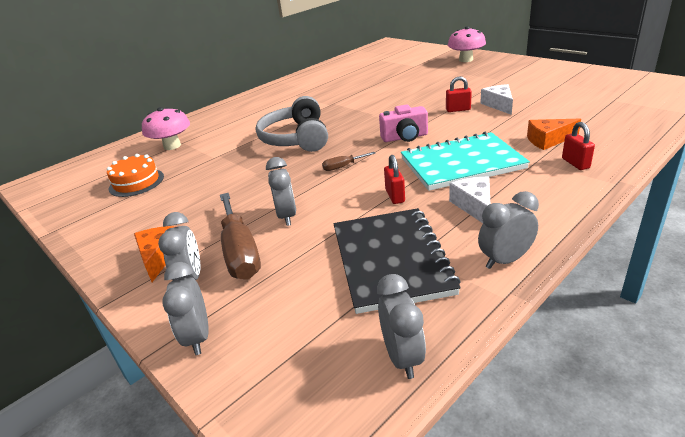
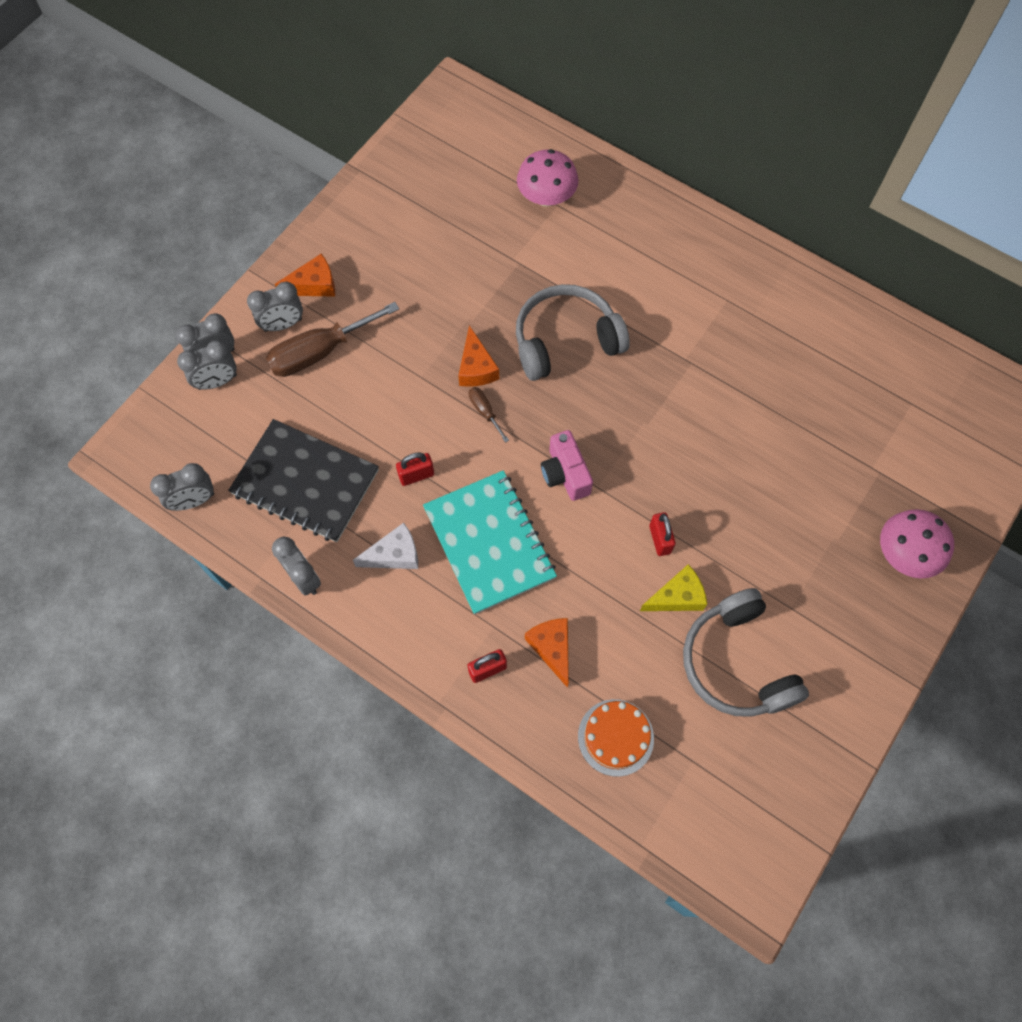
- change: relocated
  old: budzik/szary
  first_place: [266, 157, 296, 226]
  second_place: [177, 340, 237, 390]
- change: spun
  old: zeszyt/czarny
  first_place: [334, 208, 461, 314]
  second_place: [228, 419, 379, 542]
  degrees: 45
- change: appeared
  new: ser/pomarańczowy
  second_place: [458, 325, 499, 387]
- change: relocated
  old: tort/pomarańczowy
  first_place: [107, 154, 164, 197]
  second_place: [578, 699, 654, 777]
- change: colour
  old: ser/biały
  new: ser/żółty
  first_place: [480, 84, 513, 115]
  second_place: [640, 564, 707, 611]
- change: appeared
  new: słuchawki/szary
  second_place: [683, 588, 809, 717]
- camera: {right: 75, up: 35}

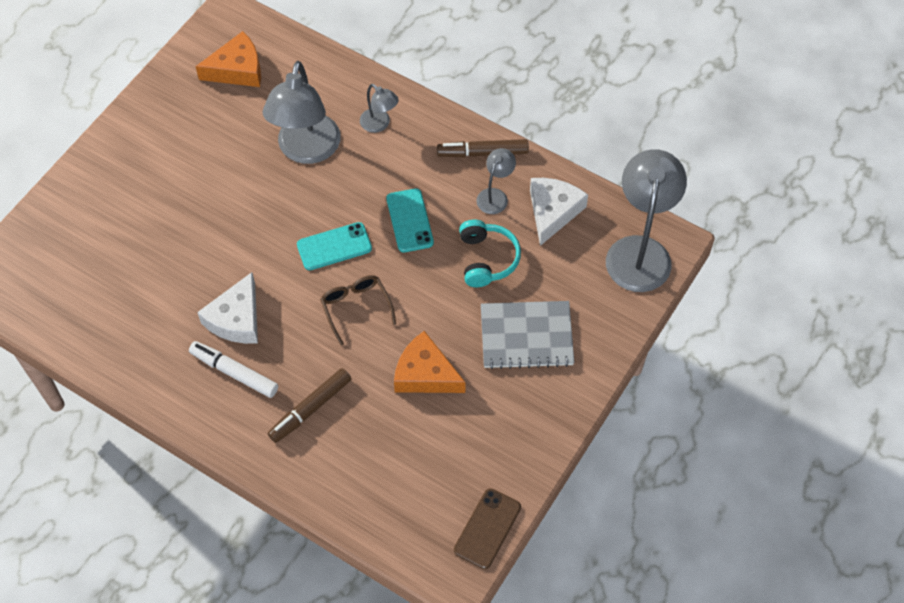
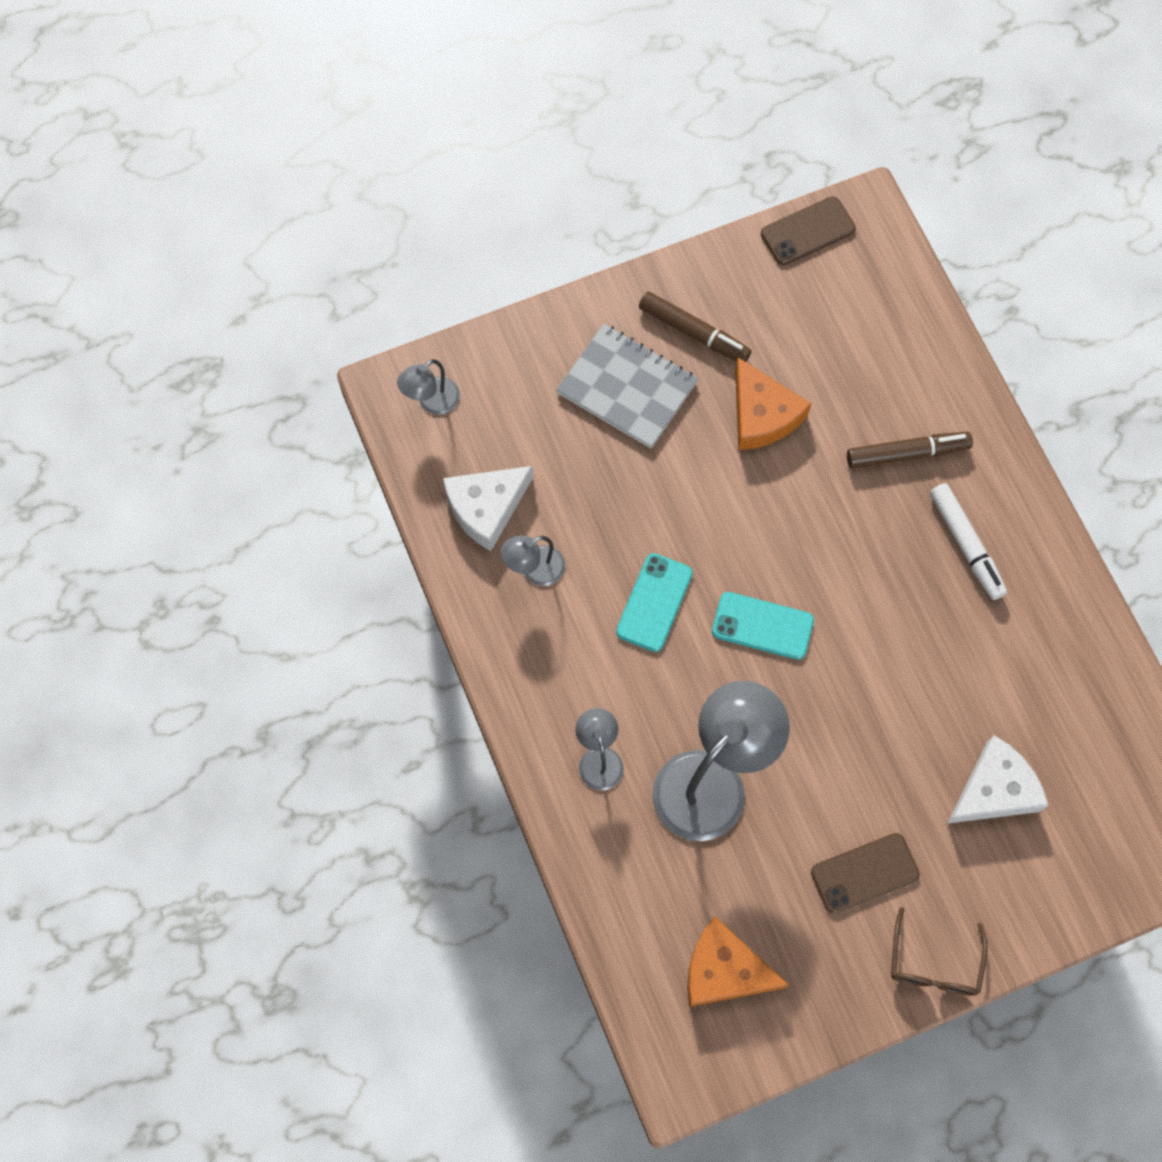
- change: size
  old: lampka/szary
  first_place: [606, 149, 687, 292]
  second_place: [397, 359, 460, 415]
  factor: 0.49
- change: relocated
  old: flamaster/brązowy
  first_place: [437, 139, 529, 157]
  second_place: [639, 291, 751, 362]
- change: appeared
  new: telefon/brązowy
  second_place: [811, 833, 920, 914]
- change: relocated
  old: okulary/brązowy
  first_place: [320, 275, 396, 346]
  second_place: [891, 907, 988, 996]
- change: relocated
  old: ser/biały
  first_place: [197, 272, 258, 344]
  second_place: [947, 735, 1048, 824]
- change: missing
  old: słuchawki/turkusowy
  first_place: [459, 220, 521, 287]
- camera: {right: -145, up: 10}

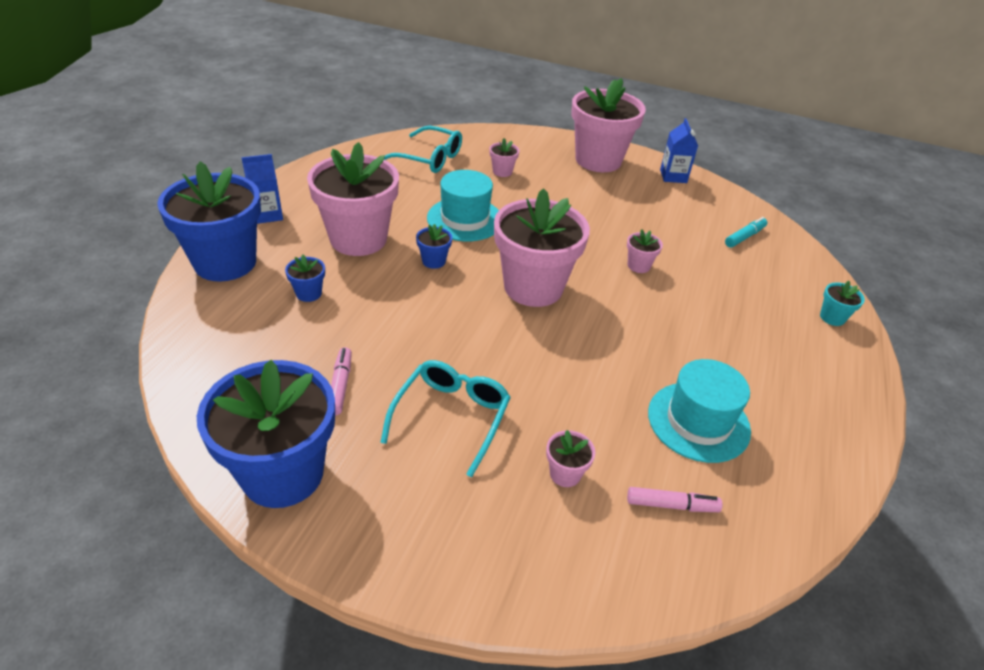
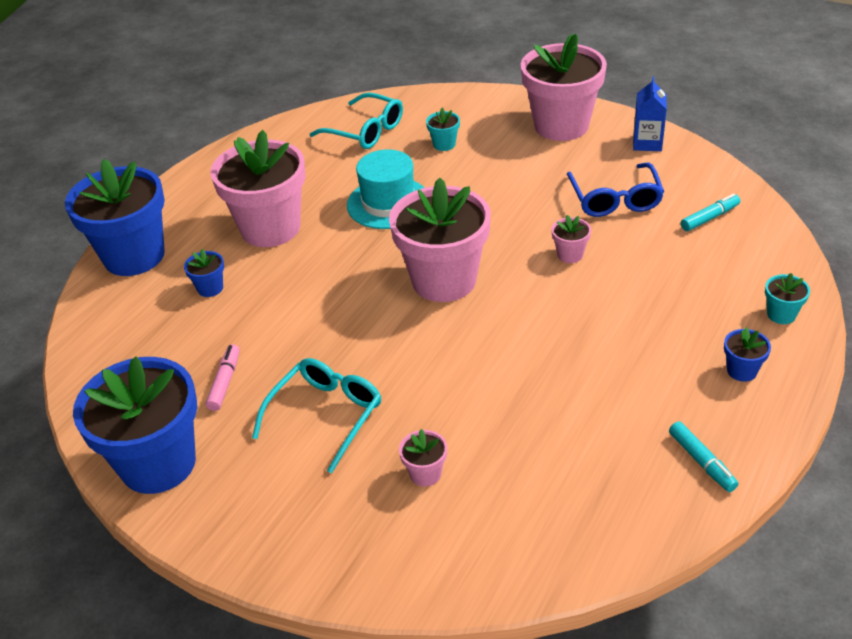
- change: colour
  old: doniczka/różowy
  new: doniczka/turkusowy
  first_place: [489, 138, 519, 177]
  second_place: [426, 108, 460, 151]
- change: appeared
  new: okulary/niebieski
  second_place: [567, 163, 664, 217]
- change: appeared
  new: flamaster/turkusowy
  second_place: [669, 421, 739, 492]
- change: relocated
  old: doniczka/niebieski
  first_place: [416, 224, 452, 269]
  second_place: [724, 327, 771, 382]
- change: missing
  old: karton mleka/niebieski
  first_place: [241, 154, 283, 224]
- change: missing
  old: flamaster/różowy
  first_place: [627, 487, 722, 512]
- change: missing
  old: kapelusz/turkusowy
  first_place: [648, 359, 751, 463]
- camera: {right: 15, up: 0}

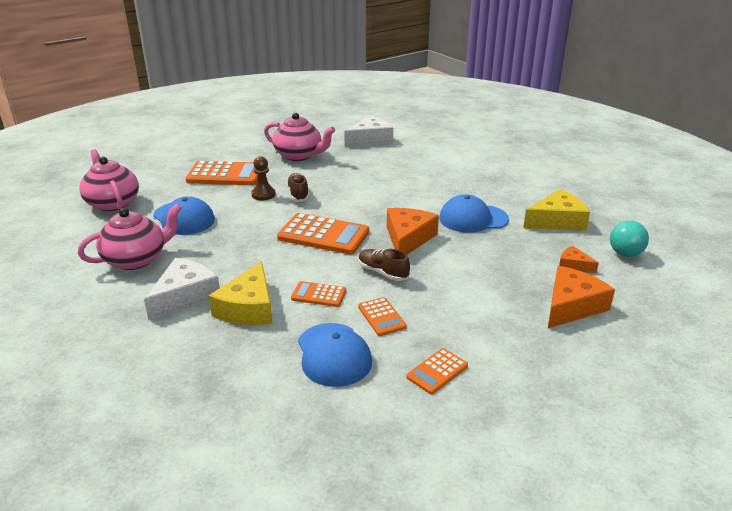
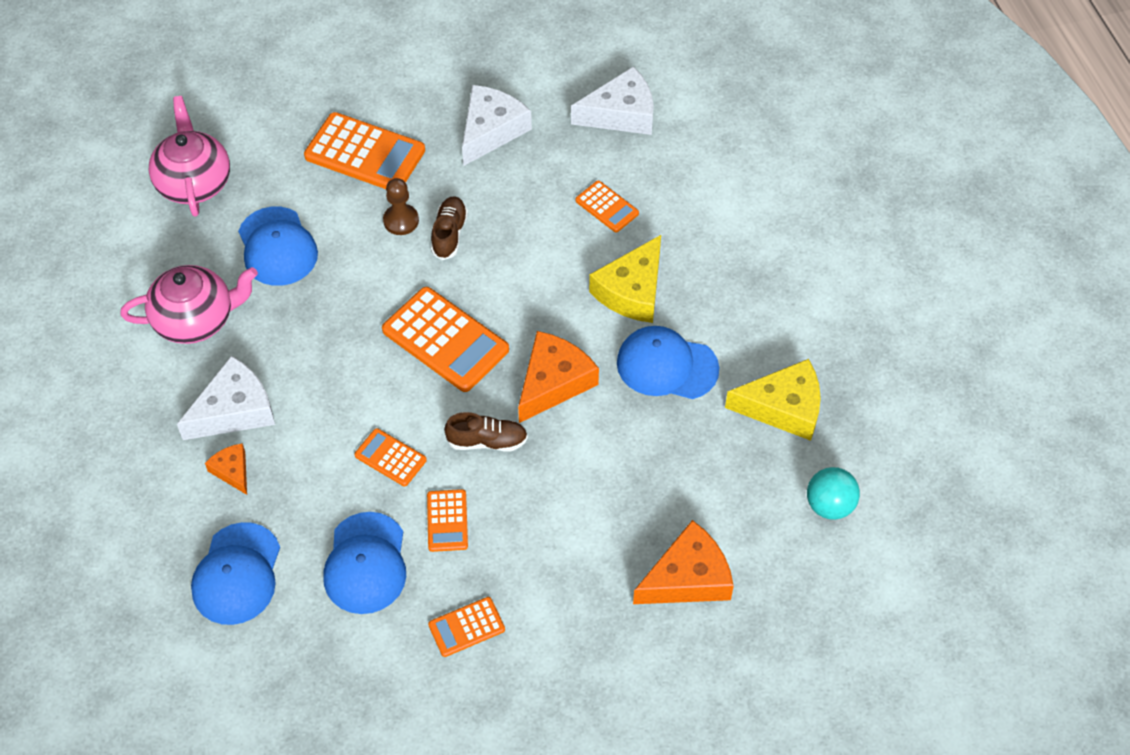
- change: appeared
  new: czapka/niebieski
  second_place: [191, 522, 280, 625]
- change: relocated
  old: ser/pomarańczowy
  first_place: [559, 246, 599, 273]
  second_place: [205, 443, 247, 495]
- change: spun
  old: but/brązowy
  first_place: [359, 249, 410, 281]
  second_place: [444, 412, 528, 451]
  degrees: 120
- change: exchanged
  old: imbryk/różowy
  new: ser/biały
  first_place: [264, 113, 335, 161]
  second_place: [462, 85, 532, 166]
- change: appeared
  new: kalkulator/pomarańczowy
  second_place: [575, 181, 639, 232]
- change: relocated
  old: ser/żółty
  first_place: [209, 261, 272, 325]
  second_place: [589, 235, 661, 323]
- camera: {right: 20, up: 25}

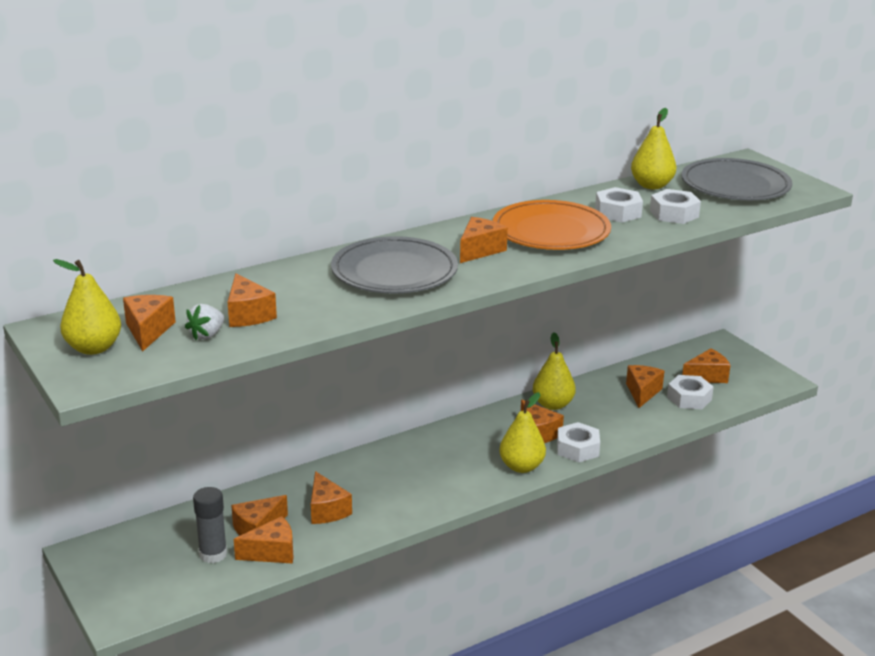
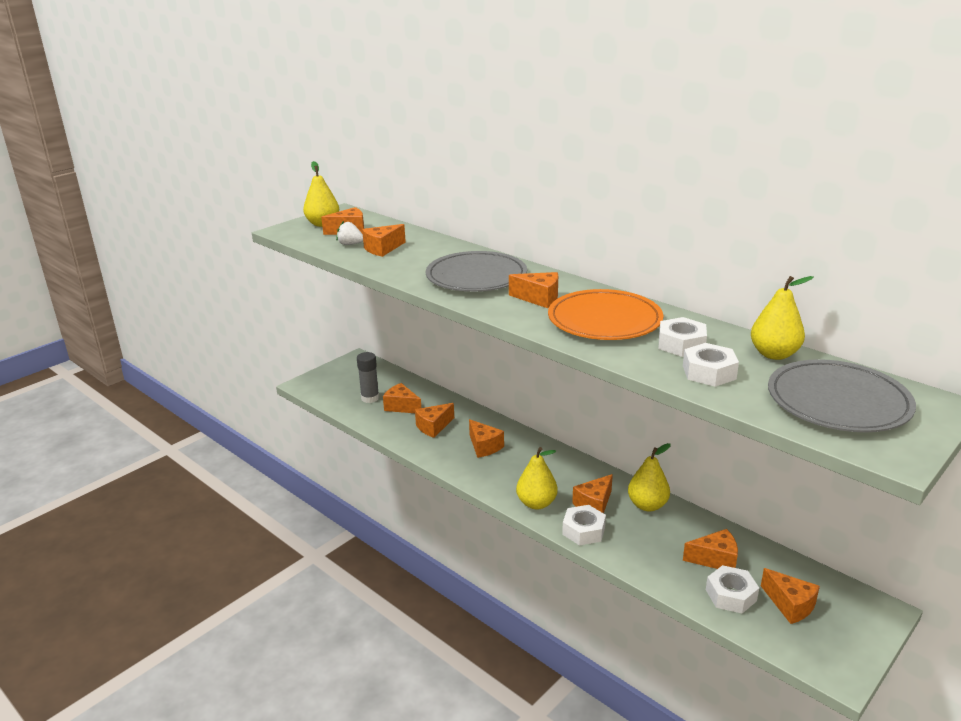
- change: relocated
  old: ser/pomarańczowy
  first_place: [234, 516, 294, 564]
  second_place: [469, 419, 504, 458]
- camera: {right: 75, up: 0}

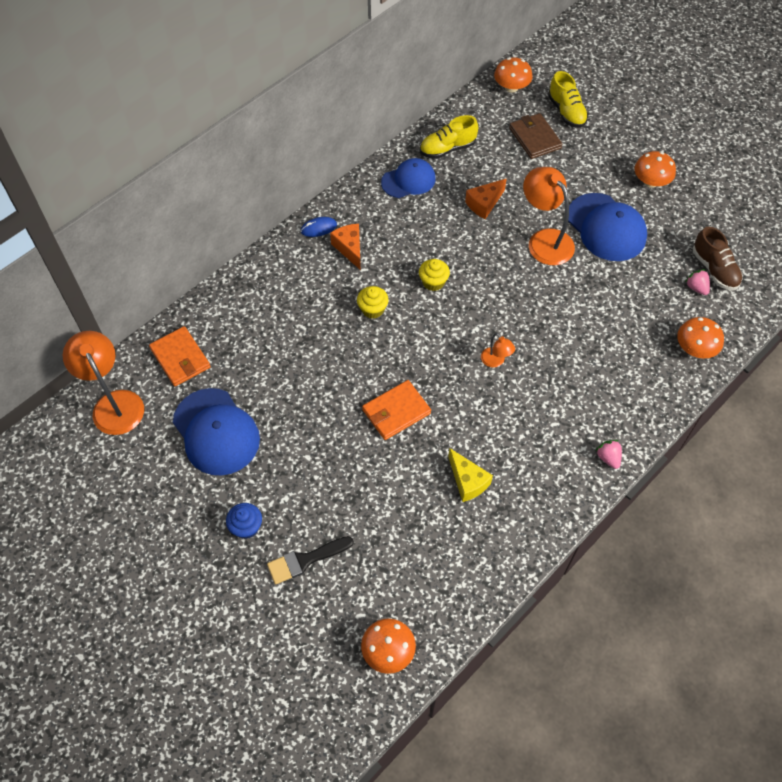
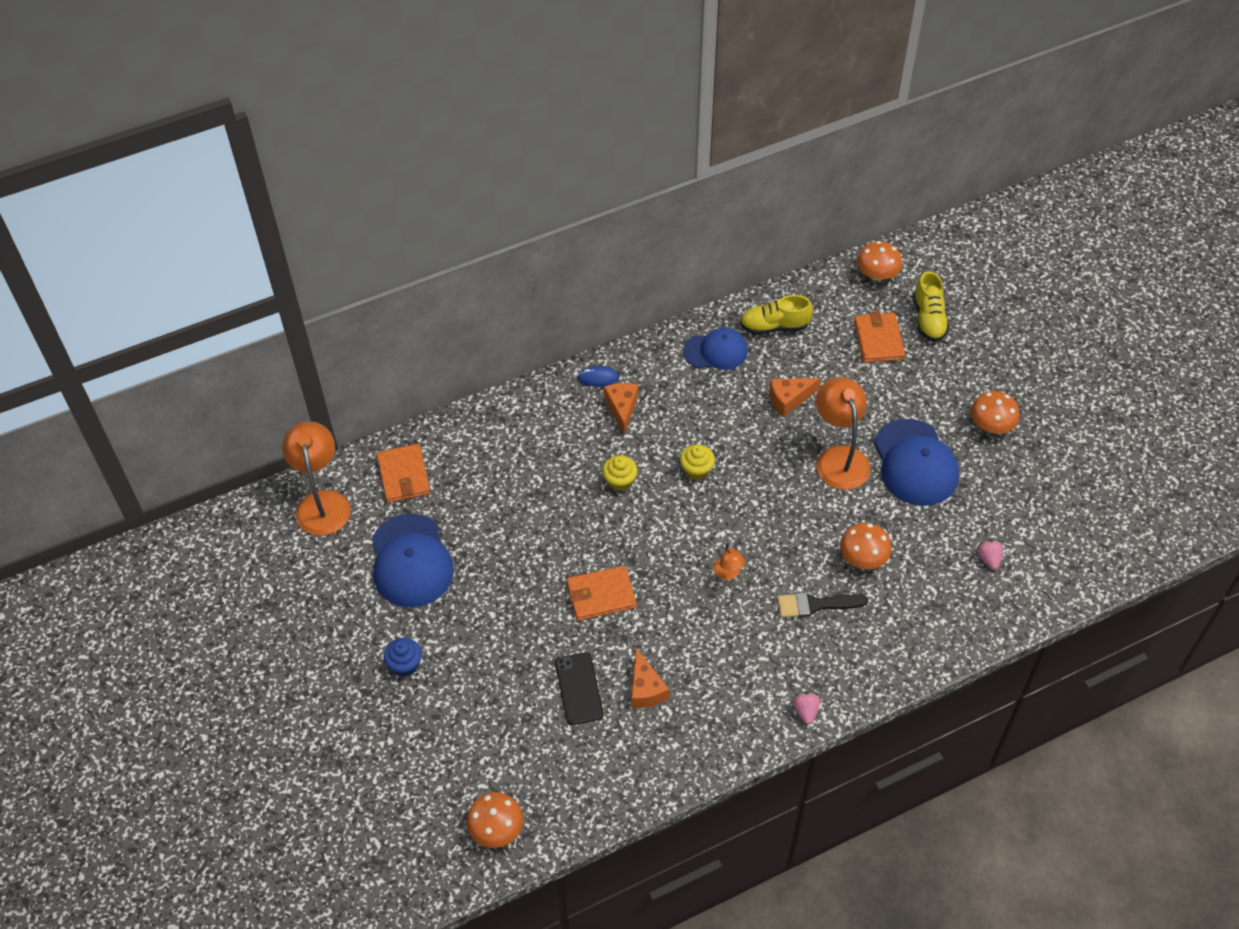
- change: appeared
  new: telefon/czarny
  second_place: [555, 652, 604, 725]
- change: colour
  old: ser/żółty
  new: ser/pomarańczowy
  first_place: [448, 448, 493, 502]
  second_place: [631, 648, 669, 708]
- change: relocated
  old: pędzel/czarny
  first_place: [267, 536, 354, 584]
  second_place: [777, 592, 868, 618]
- change: relocated
  old: grzyb/pomarańczowy
  first_place: [677, 317, 724, 359]
  second_place: [840, 523, 892, 569]
- change: colour
  old: portfel/brązowy
  new: portfel/pomarańczowy
  first_place: [509, 113, 562, 159]
  second_place: [854, 311, 905, 363]
- change: missing
  old: but/brązowy
  first_place: [693, 227, 742, 290]
- camera: {right: 20, up: -5}

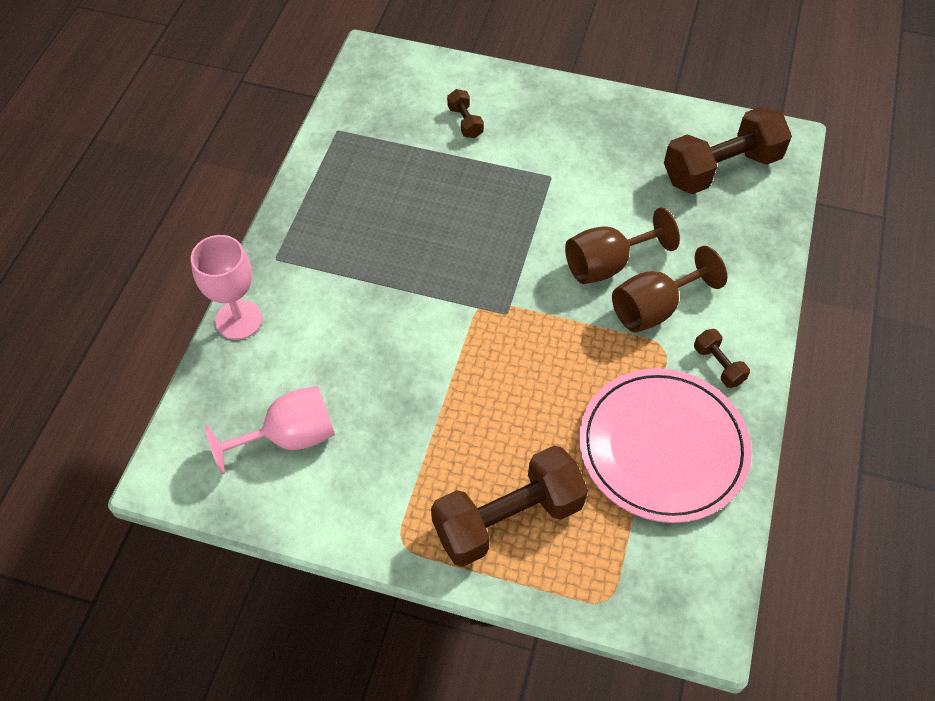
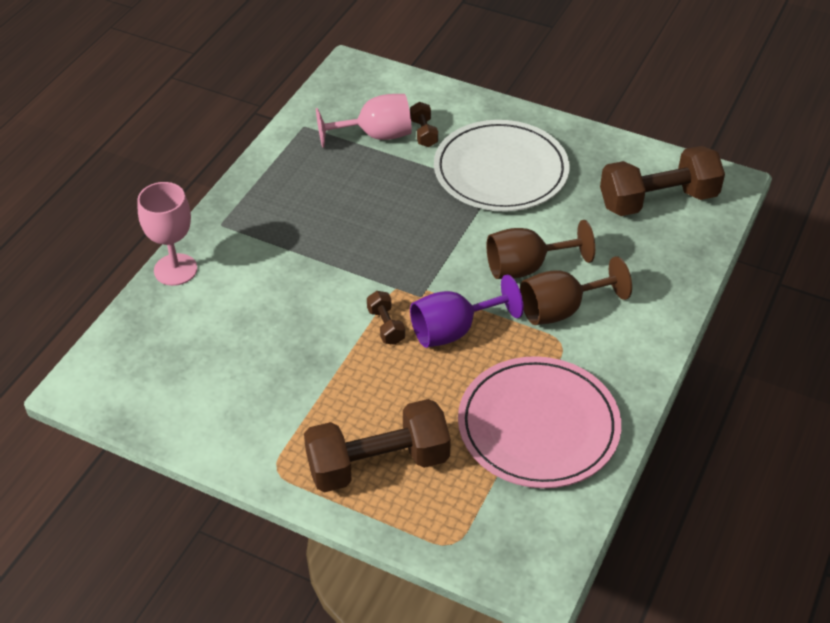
- change: relocated
  old: kielich/różowy
  first_place: [205, 386, 335, 474]
  second_place: [316, 94, 412, 148]
- change: relocated
  old: hantel/brązowy
  first_place: [694, 329, 750, 388]
  second_place: [367, 291, 405, 345]
- change: appeared
  new: kielich/fioletowy
  second_place: [410, 275, 524, 348]
- change: appeared
  new: talerz/biały
  second_place: [434, 120, 570, 211]
- camera: {right: 10, up: -10}

